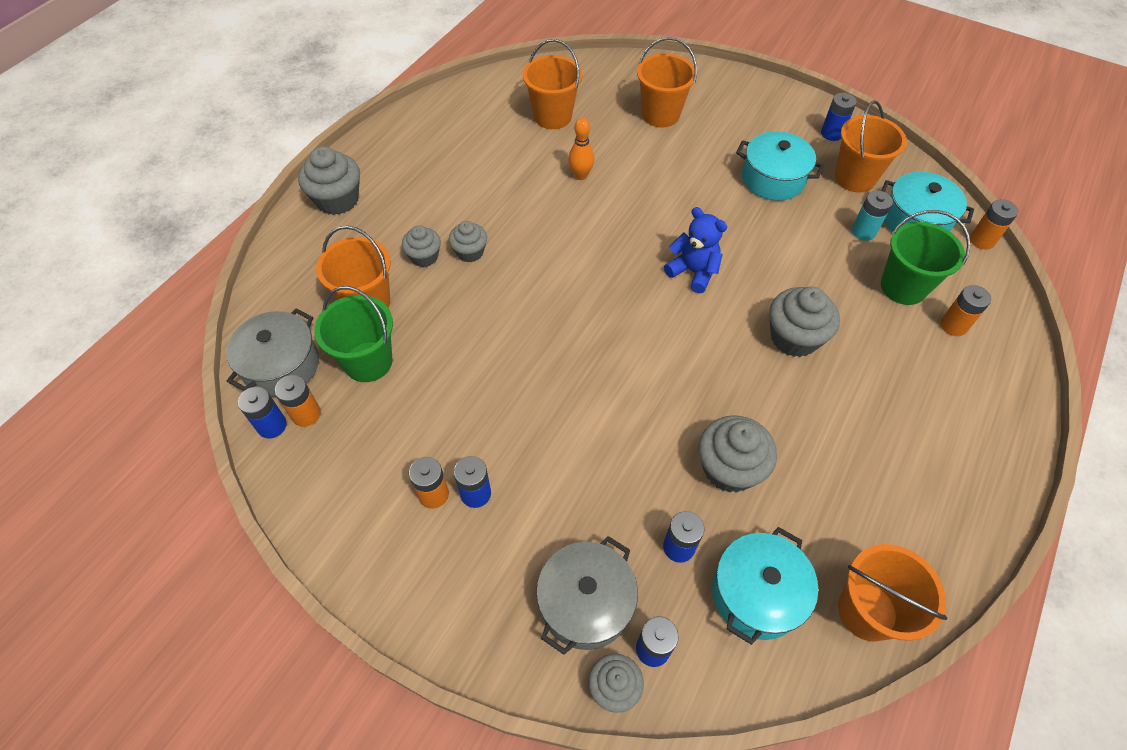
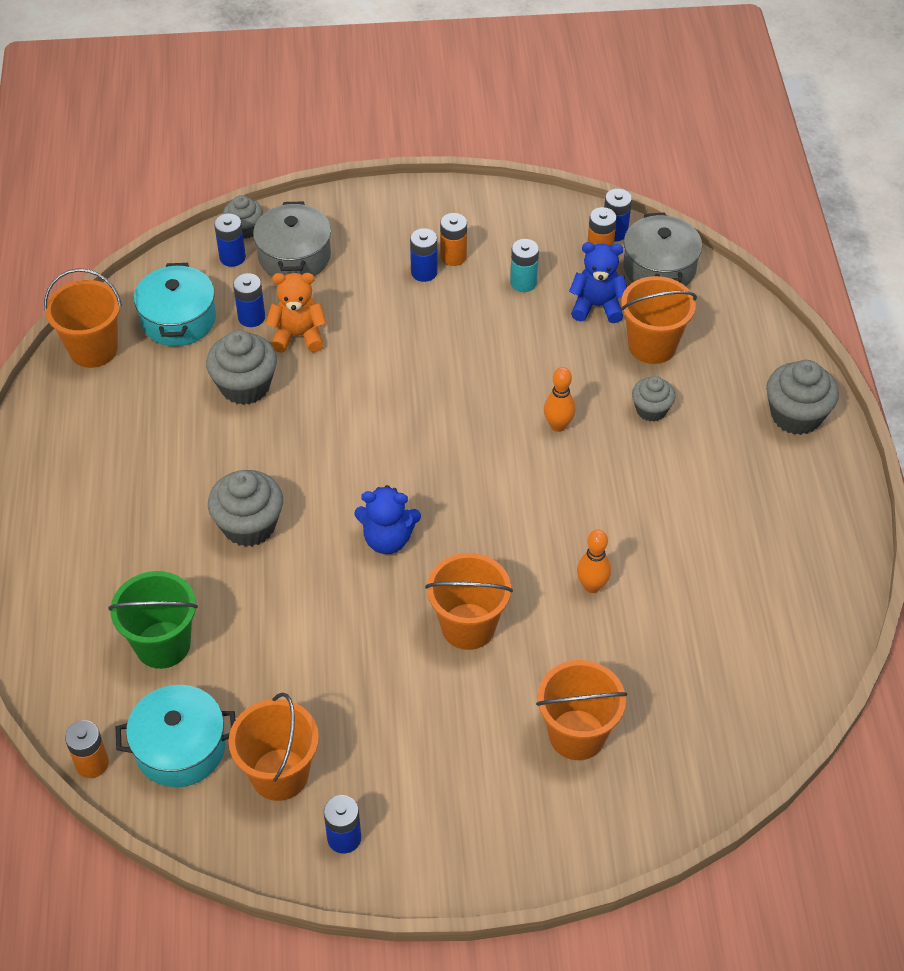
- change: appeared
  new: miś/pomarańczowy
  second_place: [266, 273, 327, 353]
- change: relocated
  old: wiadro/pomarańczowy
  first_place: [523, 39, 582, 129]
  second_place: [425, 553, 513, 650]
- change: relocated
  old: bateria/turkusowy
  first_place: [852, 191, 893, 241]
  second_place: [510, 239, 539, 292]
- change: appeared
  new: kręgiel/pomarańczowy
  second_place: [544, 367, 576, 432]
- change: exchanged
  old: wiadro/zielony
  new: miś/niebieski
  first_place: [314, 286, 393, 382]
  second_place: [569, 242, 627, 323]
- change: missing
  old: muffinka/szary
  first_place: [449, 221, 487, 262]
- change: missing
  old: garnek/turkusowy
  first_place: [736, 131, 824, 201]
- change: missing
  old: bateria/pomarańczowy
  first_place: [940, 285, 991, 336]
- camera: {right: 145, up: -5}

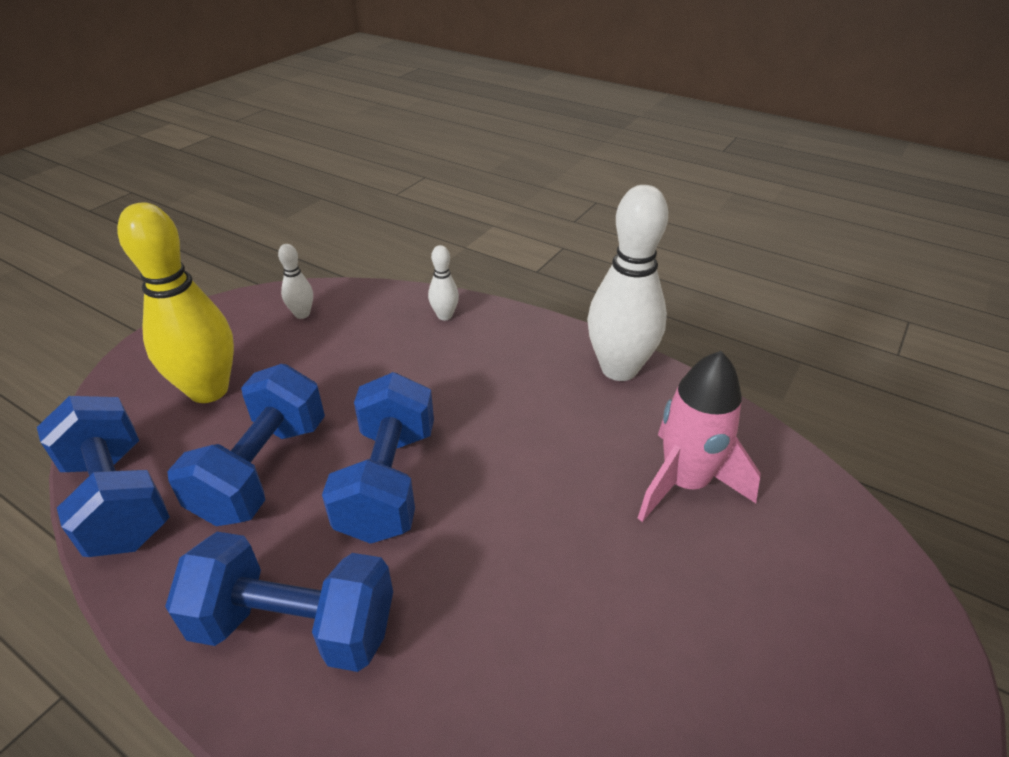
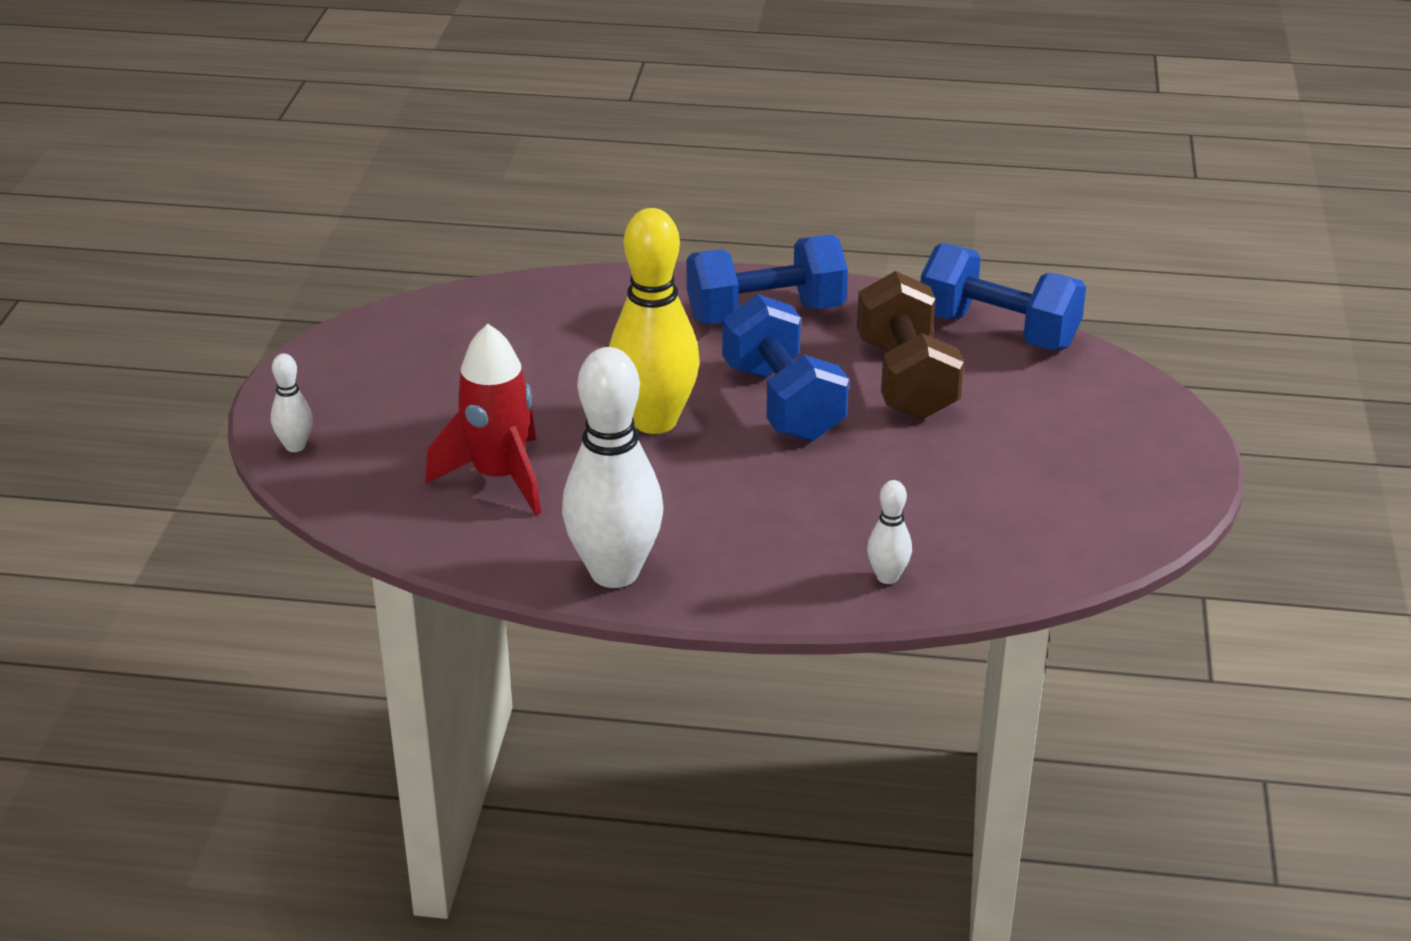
- change: relocated
  old: kręgiel/biały
  first_place: [278, 244, 313, 319]
  second_place: [271, 353, 313, 452]
- change: colour
  old: rakieta/różowy
  new: rakieta/czerwony
  first_place: [638, 351, 761, 522]
  second_place: [425, 324, 541, 515]
- change: relocated
  old: kręgiel/żółty
  first_place: [117, 202, 234, 403]
  second_place: [609, 208, 700, 434]
- change: colour
  old: hantel/niebieski
  new: hantel/brązowy
  first_place: [167, 364, 325, 526]
  second_place: [857, 271, 964, 420]
- camera: {right: 155, up: -5}

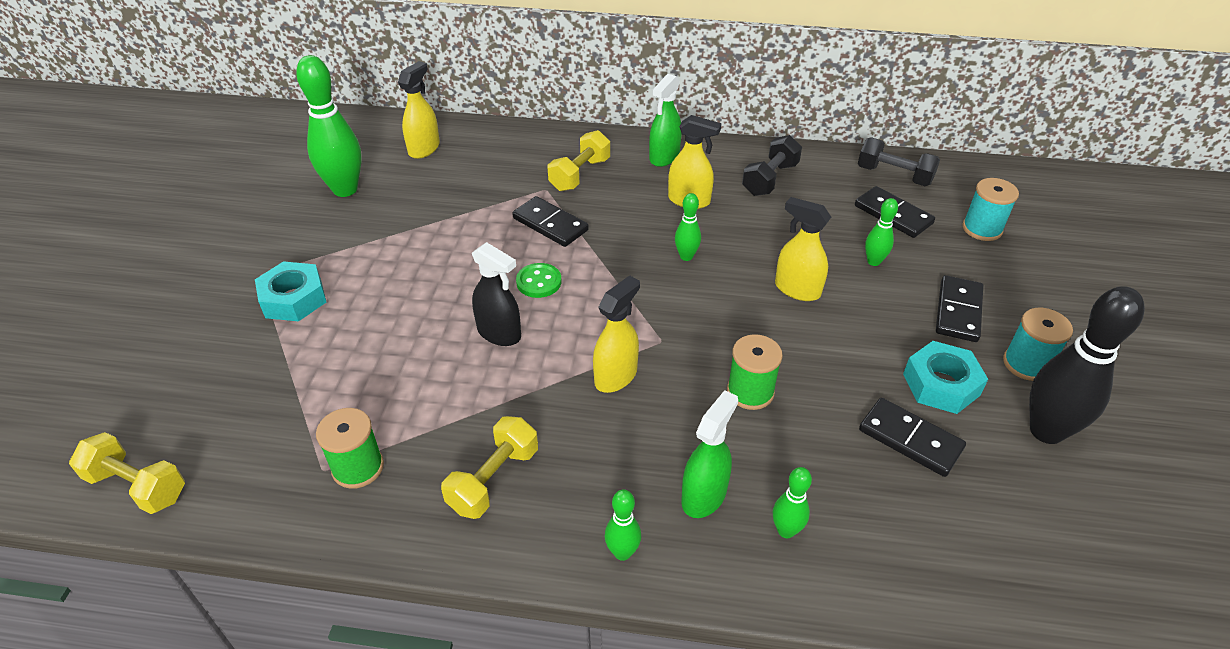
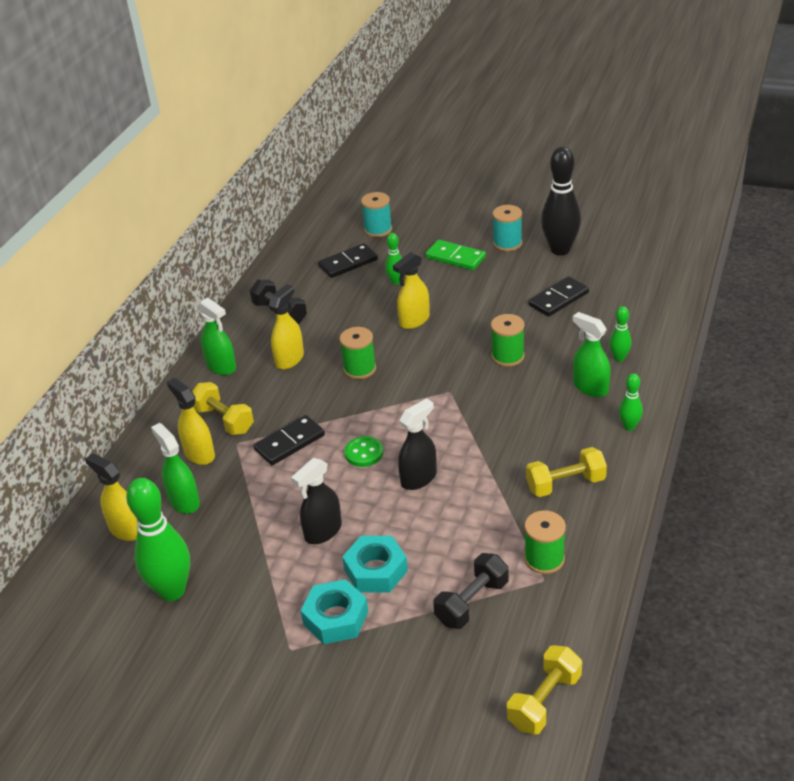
- change: appeared
  new: spryskiwacz/zielony
  second_place: [151, 423, 200, 514]
- change: relocated
  old: spryskiwacz/żółty
  first_place: [593, 275, 640, 393]
  second_place: [167, 378, 215, 465]
- change: appeared
  new: spryskiwacz/czarny
  second_place: [291, 458, 342, 544]
- change: exchanged
  old: kręgiel/zielony
  new: szpulka/zielony
  first_place: [675, 193, 701, 261]
  second_place: [340, 327, 376, 379]
- change: relocated
  old: nakrętka/turkusowy
  first_place: [903, 341, 988, 414]
  second_place: [342, 536, 408, 592]
- change: colour
  old: kostka domina/czarny
  new: kostka domina/zielony
  first_place: [936, 275, 983, 342]
  second_place: [426, 240, 486, 270]
- change: relocated
  old: hantel/czarny
  first_place: [858, 137, 940, 186]
  second_place: [433, 553, 509, 629]
- change: spun
  old: hantel/żółty
  first_place: [441, 416, 538, 519]
  second_place: [526, 447, 607, 497]
  degrees: -60
- camera: {right: -75, up: -5}

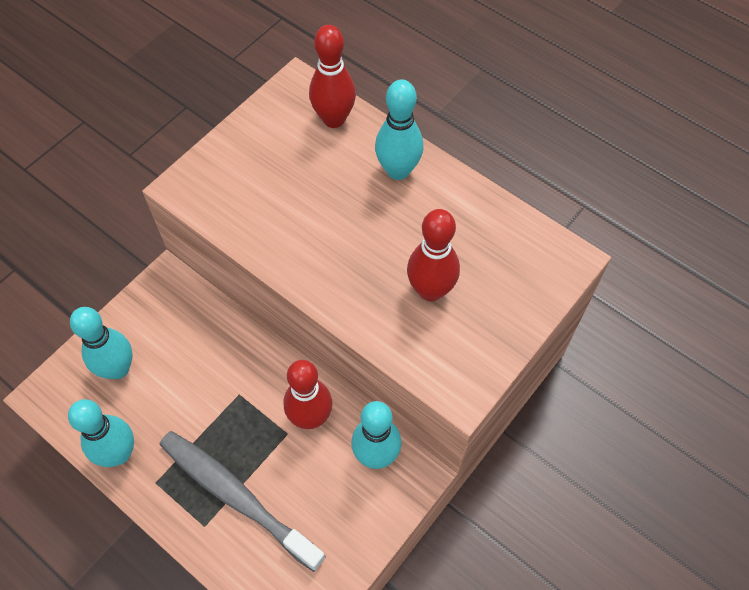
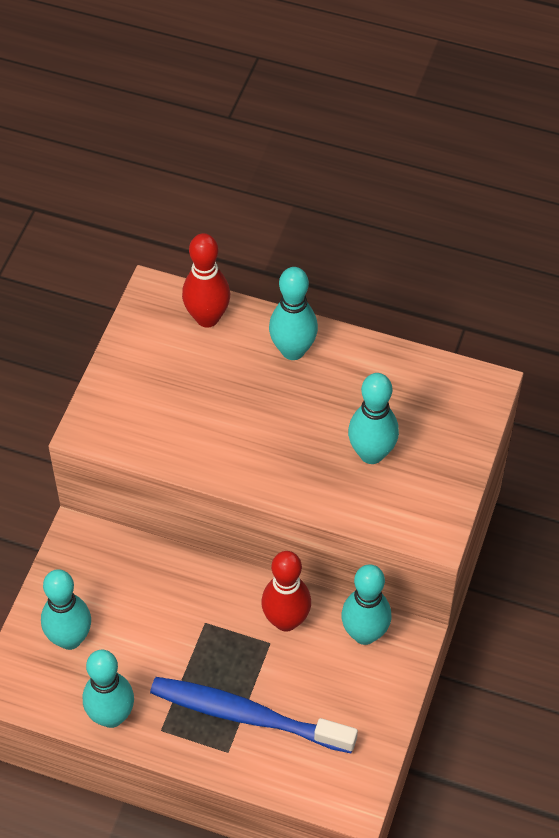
- change: colour
  old: szczoteczka do zębów/szary
  new: szczoteczka do zębów/niebieski
  first_place: [159, 431, 326, 572]
  second_place: [150, 677, 358, 753]
- change: colour
  old: kręgiel/czerwony
  new: kręgiel/turkusowy
  first_place: [407, 209, 460, 301]
  second_place: [348, 373, 399, 464]
- camera: {right: -20, up: -5}

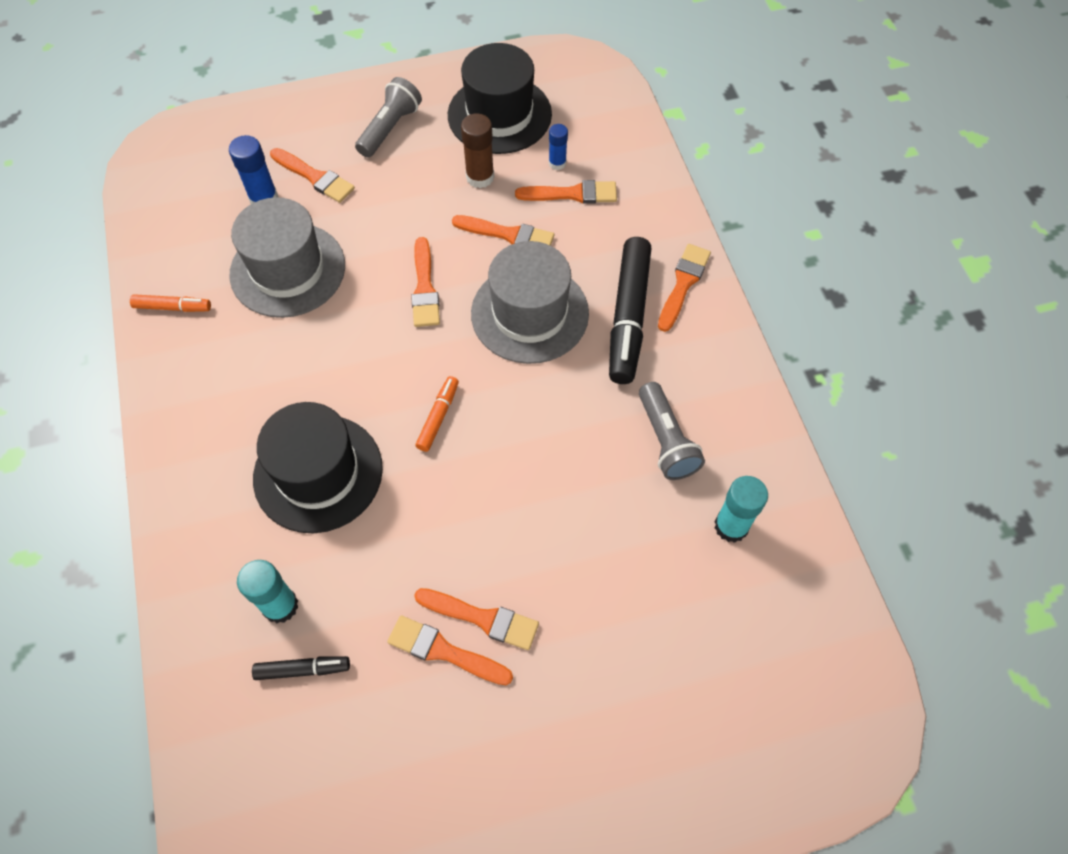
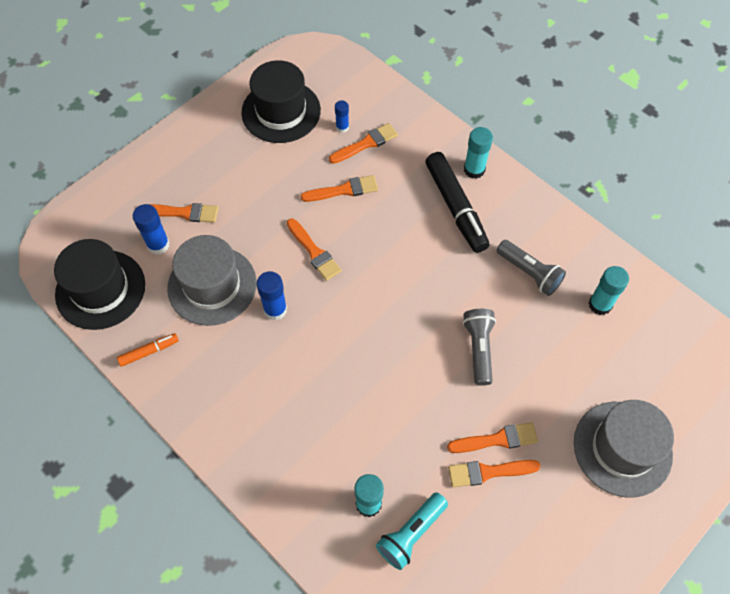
- change: relocated
  old: kapelusz/czarny
  first_place: [253, 402, 383, 533]
  second_place: [54, 239, 145, 330]
- change: appeared
  new: klej w sztyfcie/niebieski
  second_place: [257, 271, 287, 321]
- change: exchanged
  old: flamaster/czarny
  new: latarka/turkusowy
  first_place: [252, 656, 350, 680]
  second_place: [376, 492, 448, 570]
- change: relocated
  old: latarka/szary
  first_place: [355, 77, 422, 158]
  second_place: [463, 309, 496, 386]
- change: exchanged
  old: pędzel/pomarańczowy
  new: klej w sztyfcie/turkusowy
  first_place: [658, 244, 711, 332]
  second_place: [464, 127, 493, 179]
- change: relocated
  old: kapelusz/szary
  first_place: [471, 241, 589, 364]
  second_place: [574, 400, 674, 498]
- change: missing
  old: flamaster/pomarańczowy
  first_place: [415, 376, 459, 452]
- change: missing
  old: klej w sztyfcie/brązowy
  first_place: [461, 113, 494, 188]
- camera: {right: -30, up: 0}

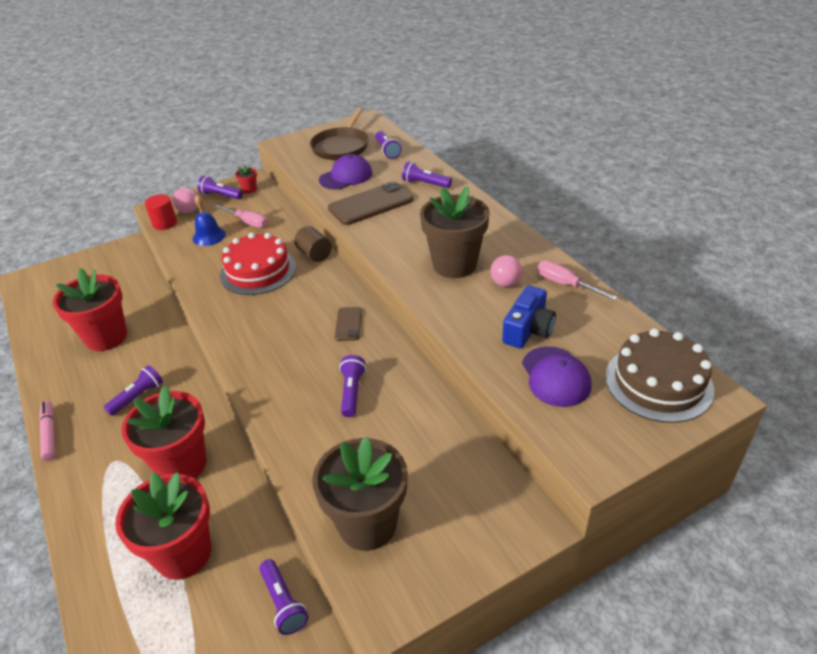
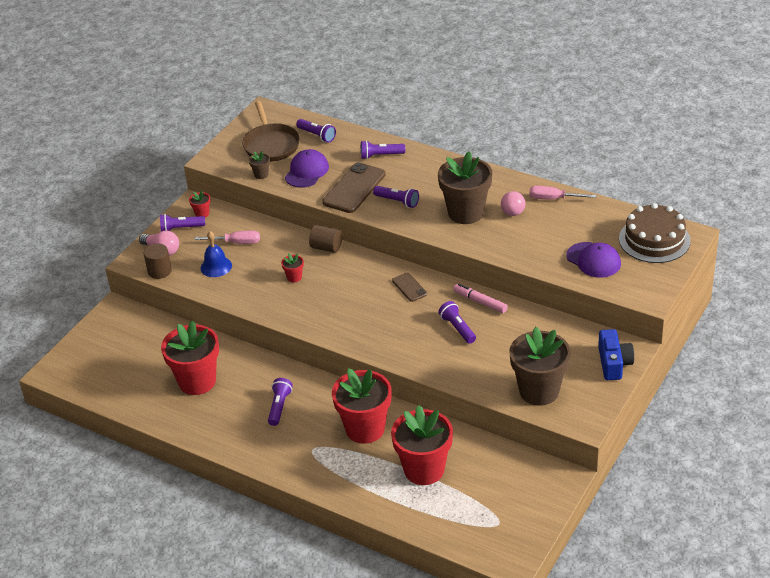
- change: colour
  old: walec/czerwony
  new: walec/brązowy
  first_place: [145, 194, 177, 230]
  second_place: [144, 243, 172, 279]
- change: appeared
  new: doniczka/brązowy
  second_place: [249, 151, 270, 179]
- change: exchanged
  old: tort/czerwony
  new: doniczka/czerwony
  first_place: [220, 233, 296, 295]
  second_place: [281, 253, 304, 283]
- change: relocated
  old: latarka/fioletowy
  first_place: [259, 559, 308, 635]
  second_place: [373, 186, 419, 208]
- change: relocated
  old: flamaster/różowy
  first_place: [39, 401, 55, 461]
  second_place: [453, 284, 508, 313]
- change: relocated
  old: aparat fotograficzny/niebieski
  first_place: [502, 285, 556, 349]
  second_place: [598, 329, 634, 380]
- camera: {right: -30, up: 0}

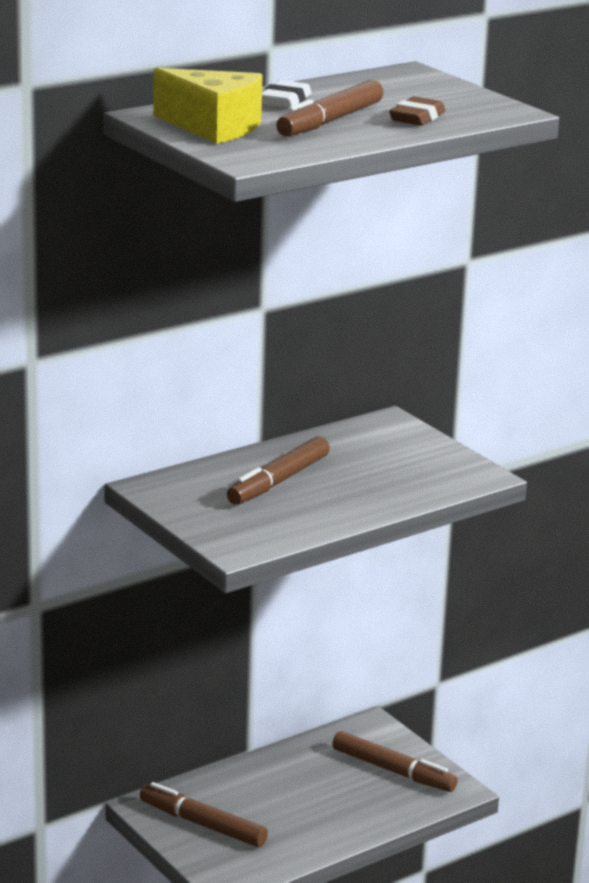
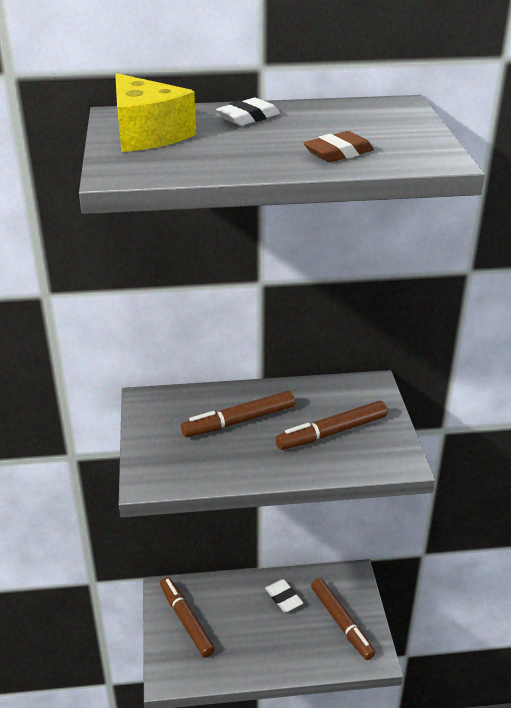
- change: appeared
  new: gumka do mazania/biały
  second_place: [265, 579, 303, 612]
- change: relocated
  old: flamaster/brązowy
  first_place: [276, 80, 384, 136]
  second_place: [276, 401, 387, 450]
- camera: {right: 30, up: 10}

